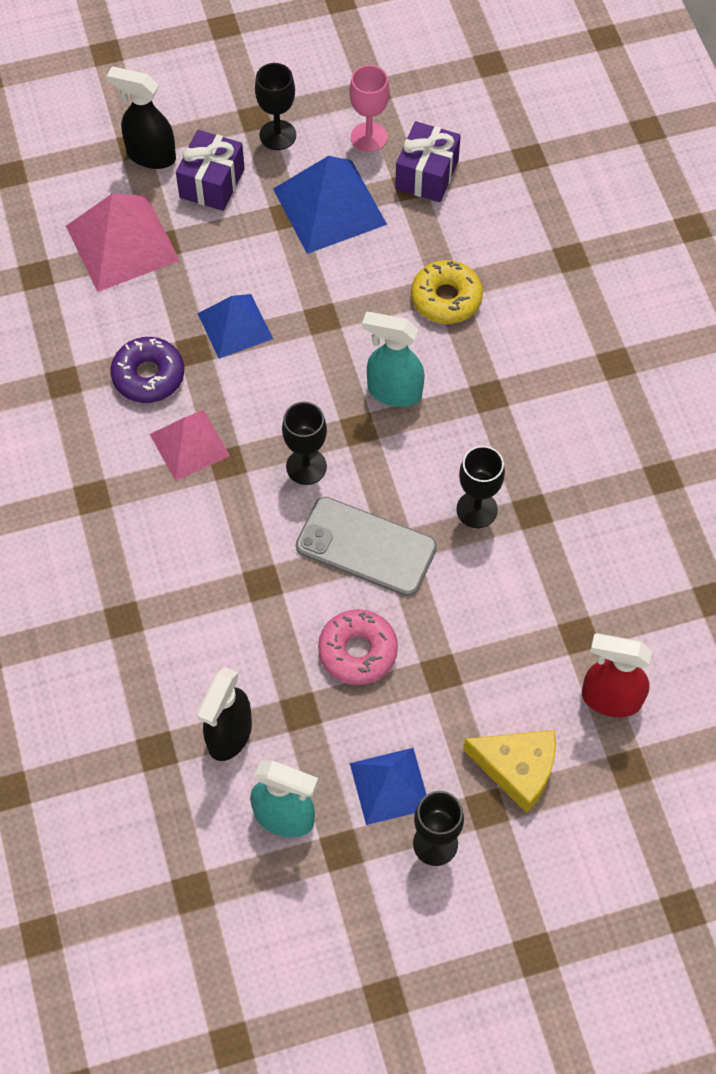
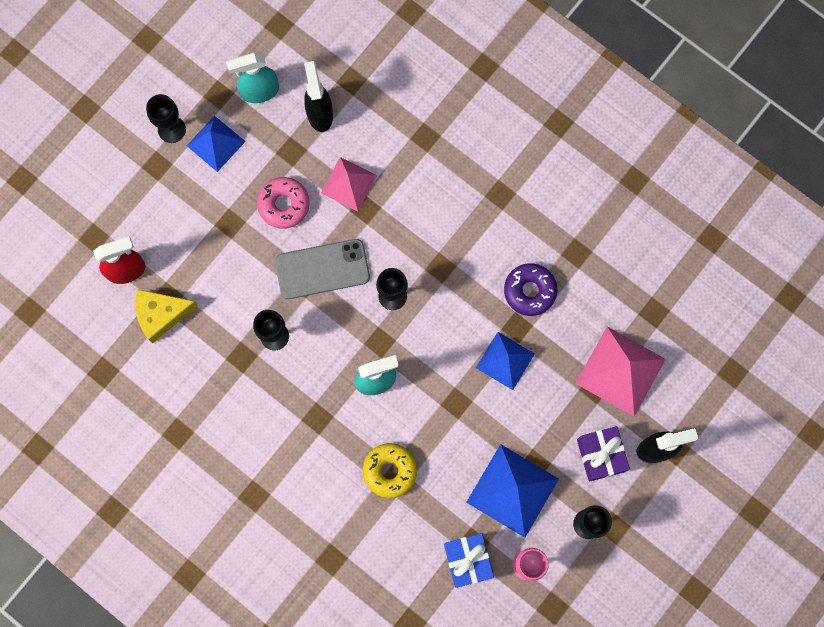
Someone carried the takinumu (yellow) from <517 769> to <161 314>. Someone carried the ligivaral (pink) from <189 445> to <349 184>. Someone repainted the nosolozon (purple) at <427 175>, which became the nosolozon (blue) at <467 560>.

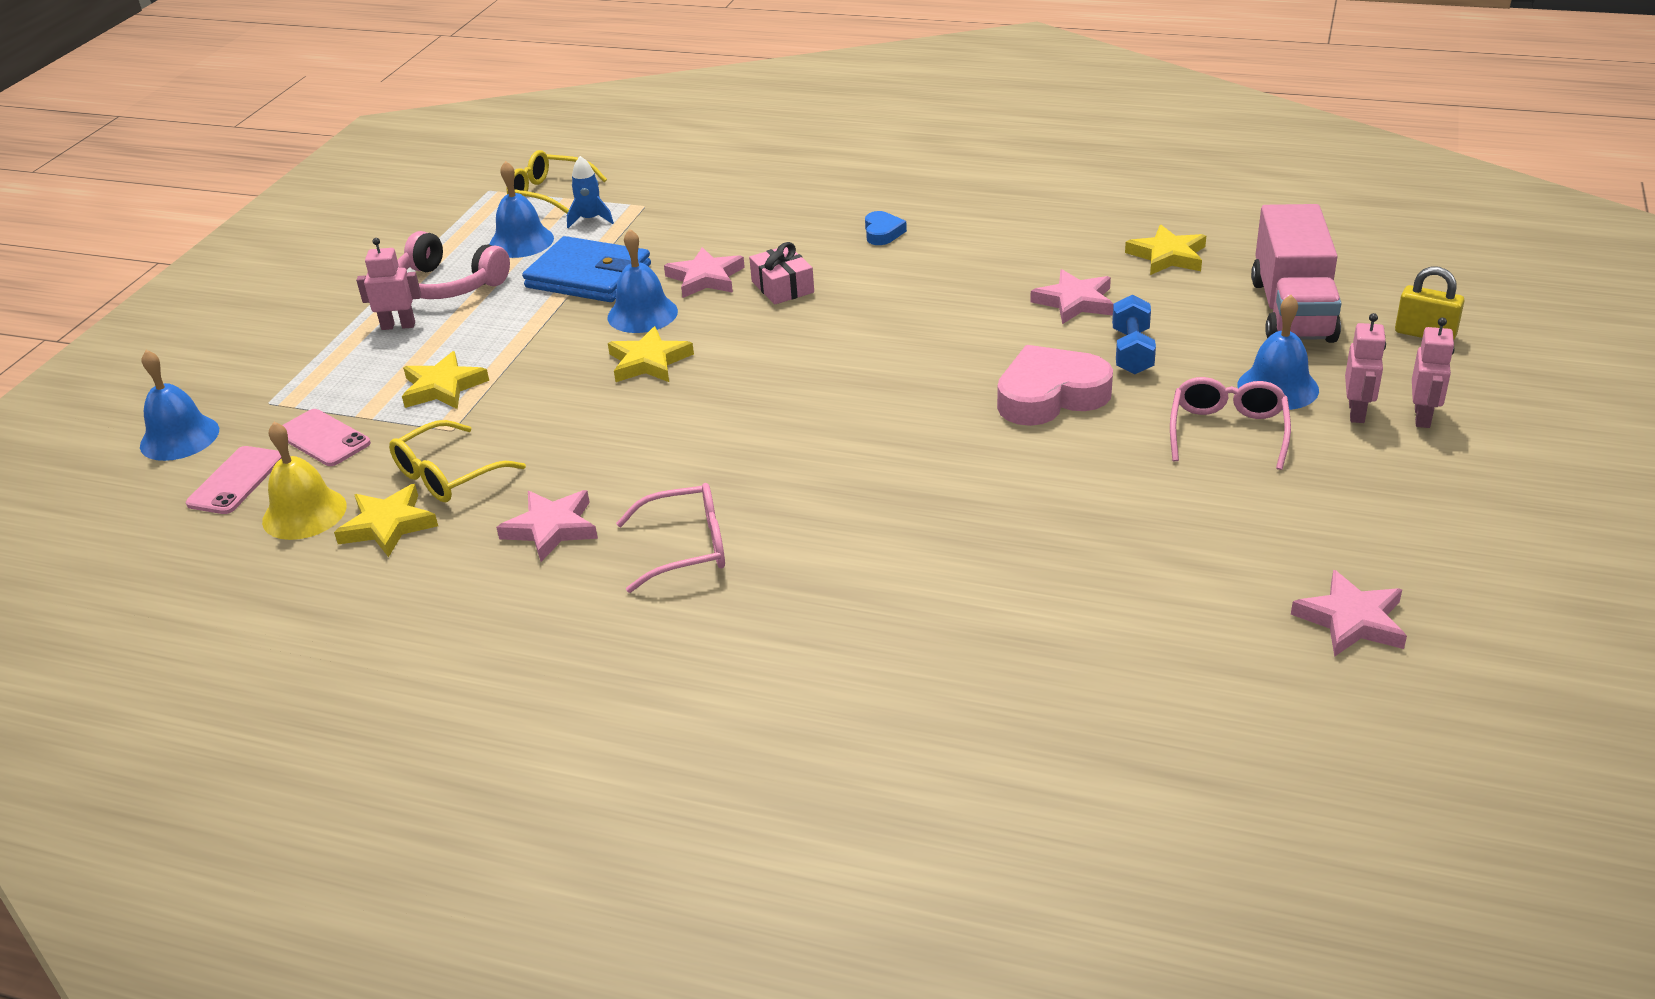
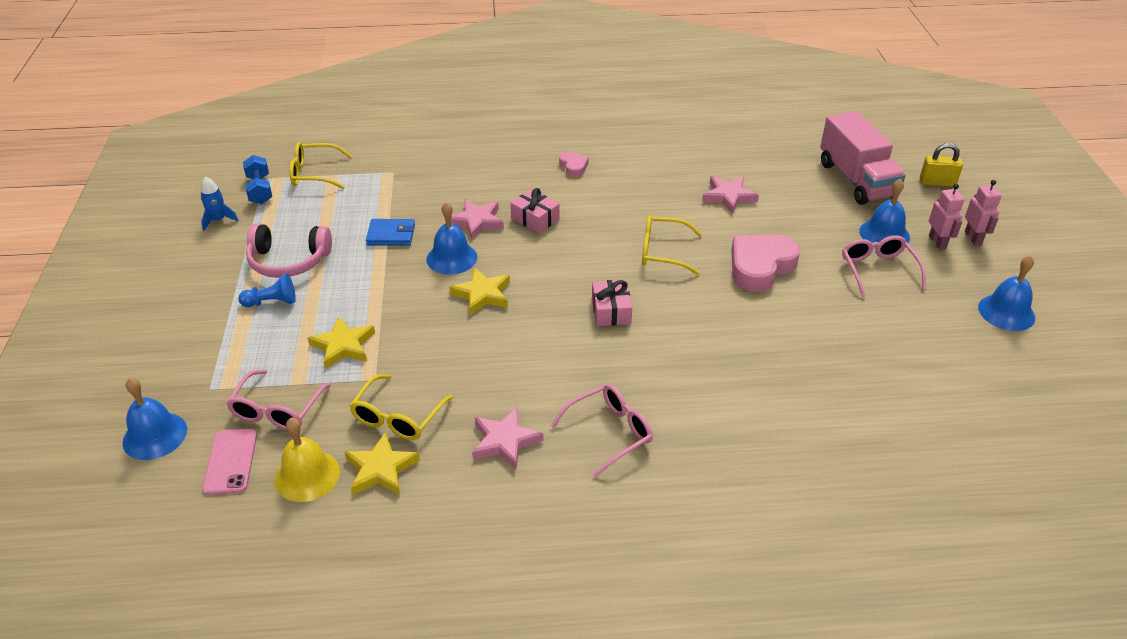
Someone carried the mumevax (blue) from <590 219> to <218 220>. Someone swapped the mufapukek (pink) at <323 438> for the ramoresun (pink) at <277 409>. Someone swapped the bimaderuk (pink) at <398 326> for the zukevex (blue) at <272 302>. Someone carried the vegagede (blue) from <1132 352> to <260 190>. Someone scaled the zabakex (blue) at <588 276> by 0.59. Someone repainted the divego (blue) at <882 233>, which became the divego (pink) at <573 167>. Someone put down the nosolozon (pink) at <611 311>. Someone put down the ramoresun (yellow) at <663 252>. Someone carried the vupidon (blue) from <521 241> to <1006 312>. Someone took away the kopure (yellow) at <1168 256>. Someone took away the kopure (pink) at <1351 620>.

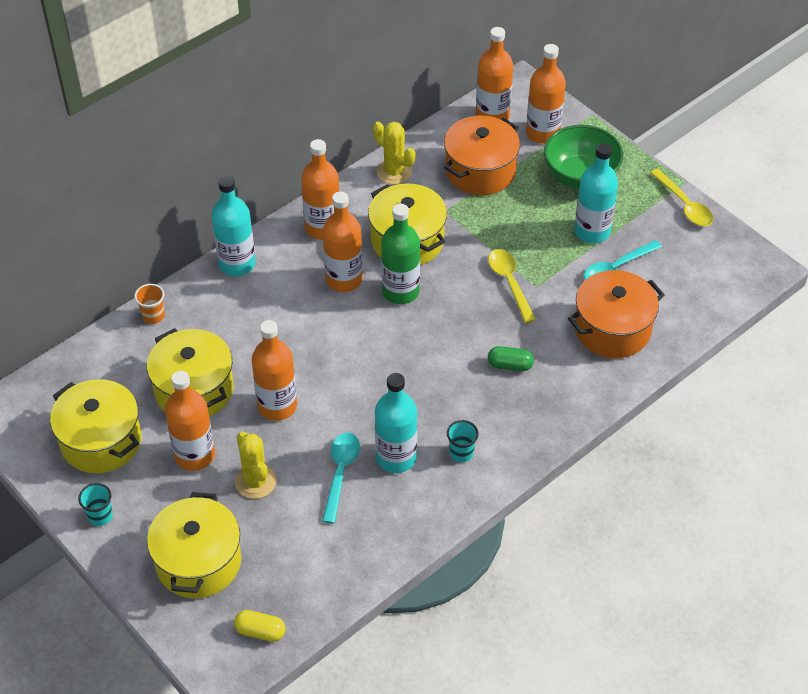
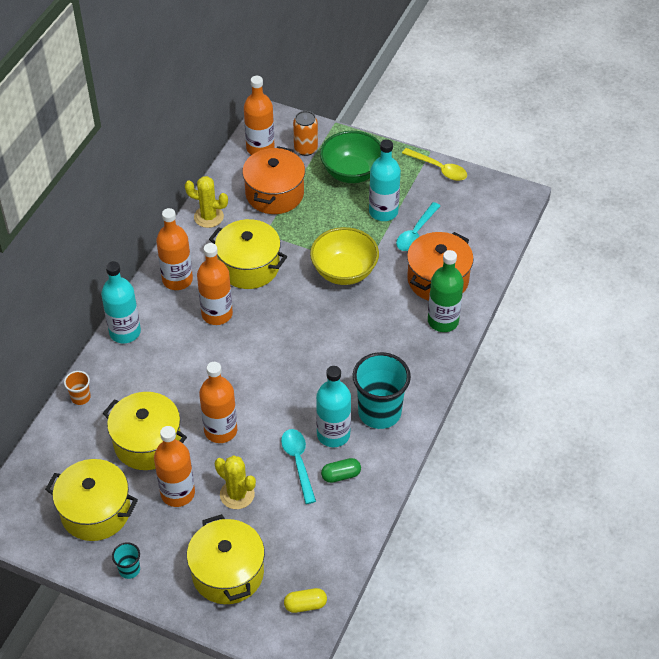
Someone swapped the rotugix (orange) at <542 133> for the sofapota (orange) at <305 149>. Someone swapped the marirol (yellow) at <509 283> for the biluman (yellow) at <344 272>. Someone carried the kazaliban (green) from <510 365> to <341 475>. Someone scaled the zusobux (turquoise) at <461 453> by 2.20. Someone carried the rotugix (green) from <400 291> to <443 321>.

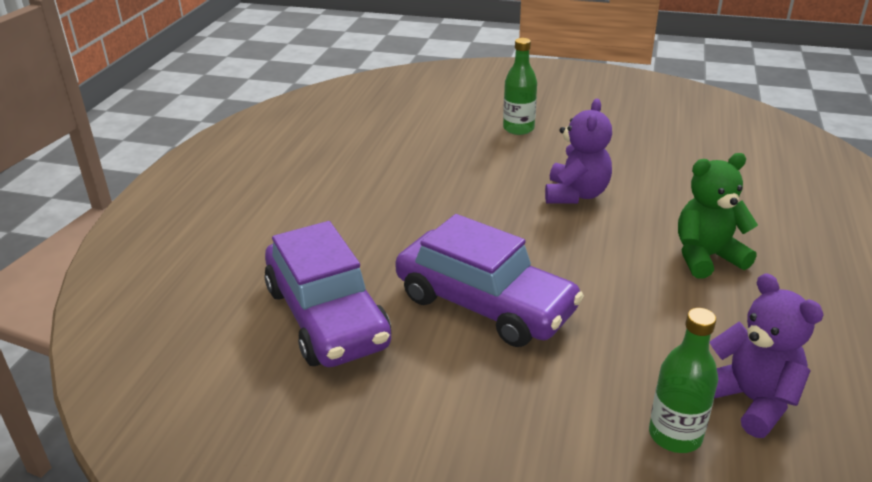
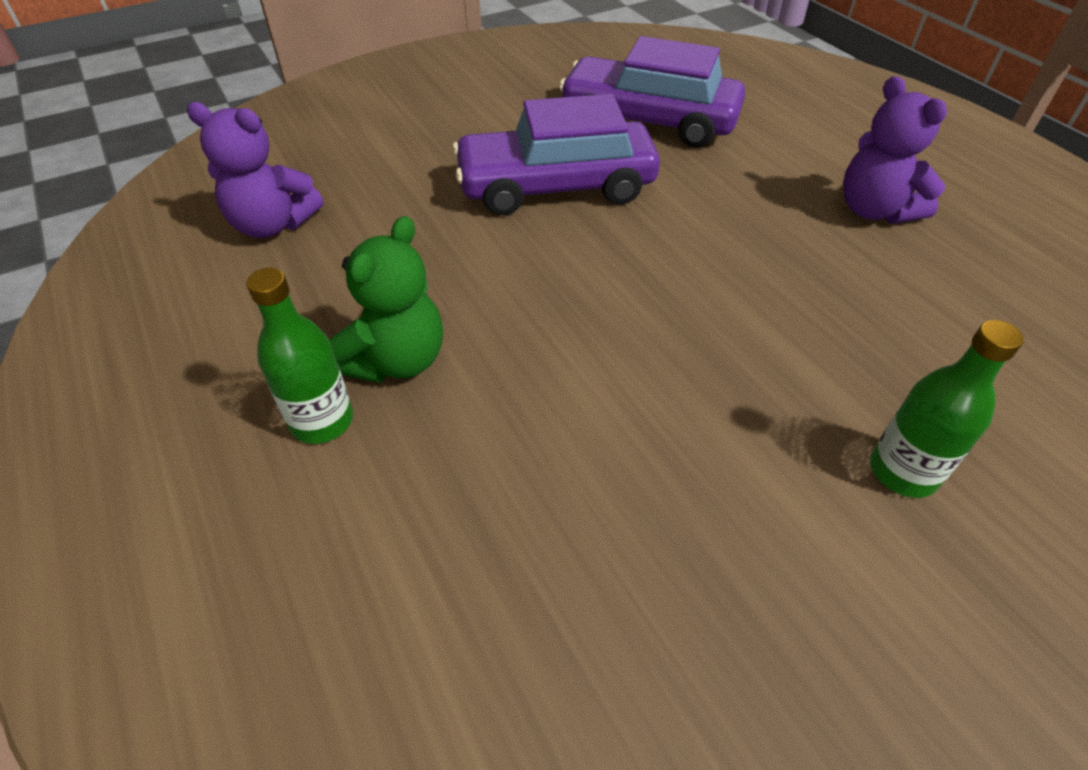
Someone carried the rotugix (green) from <675 435> to <322 421>. Someone carried the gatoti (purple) from <576 194> to <874 210>.

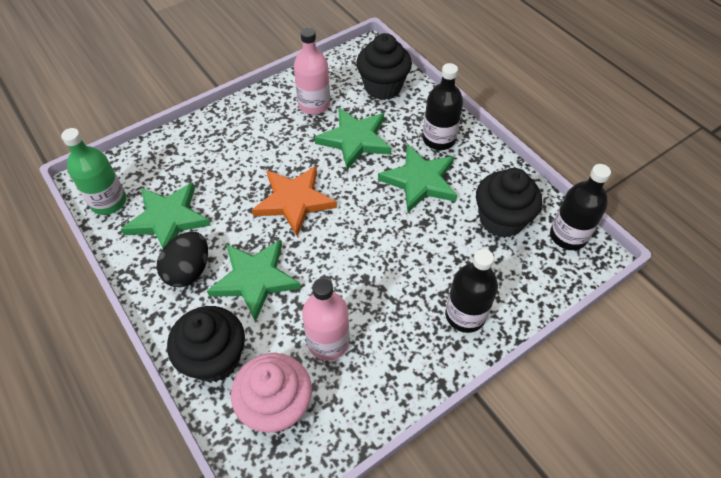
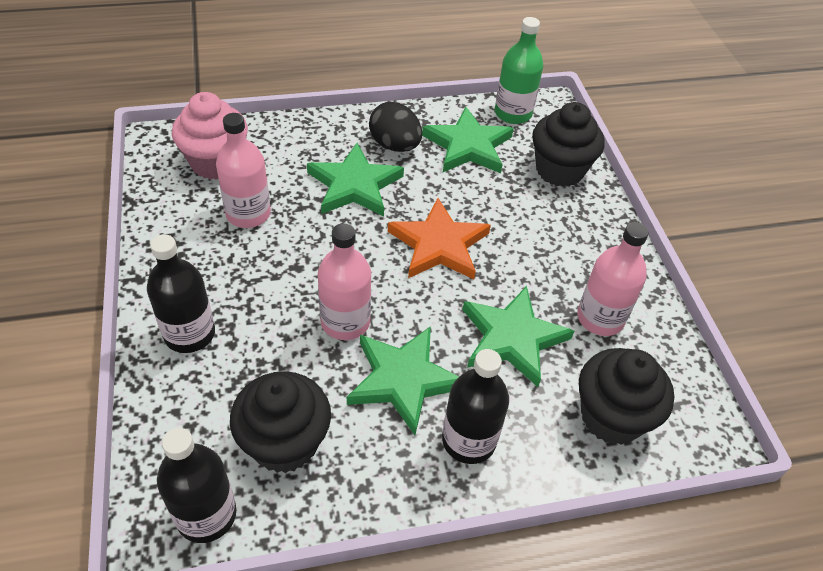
Someone put down the rotugix (pink) at <345 322>. Someone carried the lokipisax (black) from <215 358> to <559 170>.

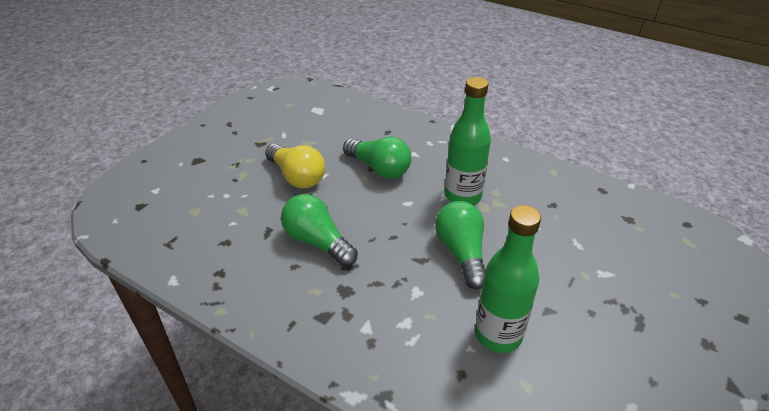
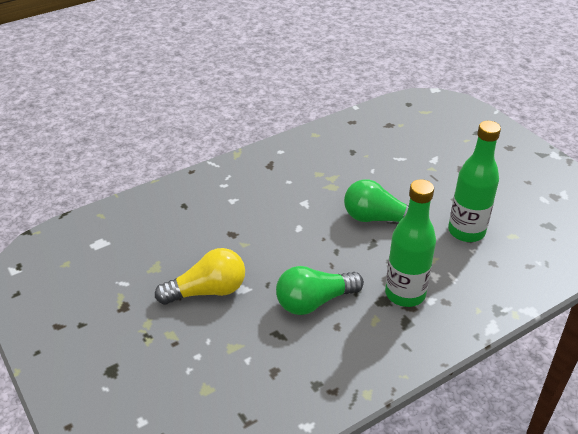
Someone carried the rotugix (green) from <463 196> to <405 294>. Someone took away the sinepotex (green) at <379 168>.

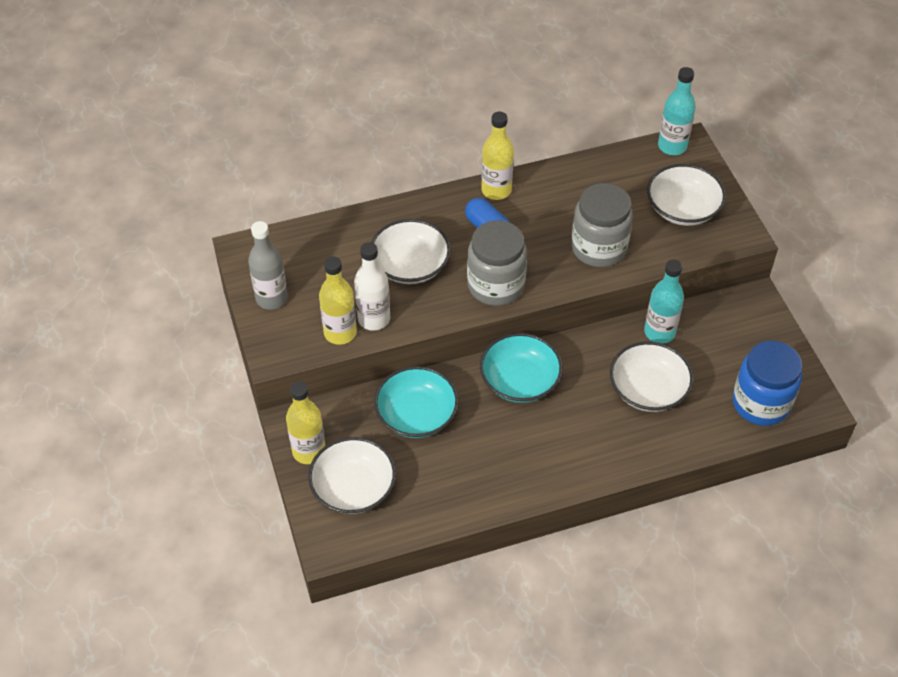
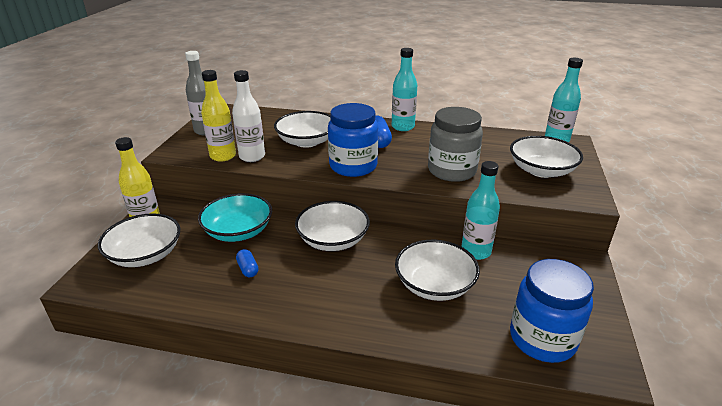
Someone put down the kazaliban (blue) at <248 269>. Someone repainted the biluman (turquoise) at <520 381>, which became the biluman (white) at <333 240>. Someone repainted the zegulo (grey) at <496 285>, which became the zegulo (blue) at <353 166>. Someone repainted the rotugix (yellow) at <496 190>, which became the rotugix (turquoise) at <403 127>.

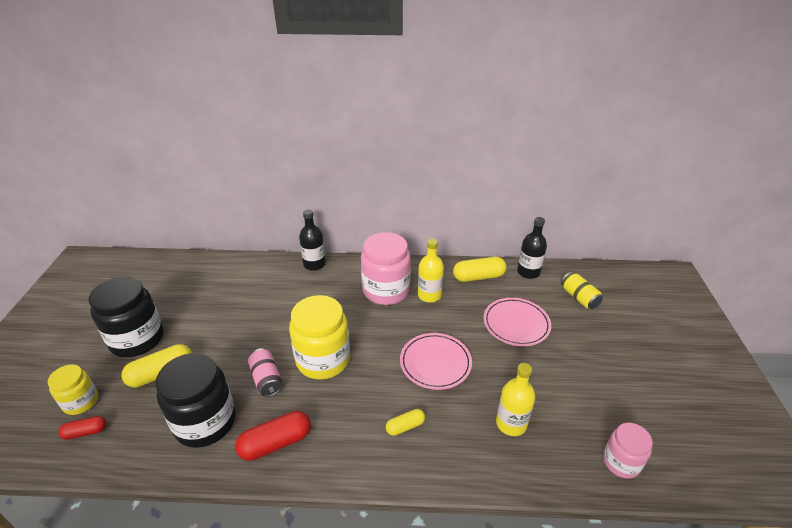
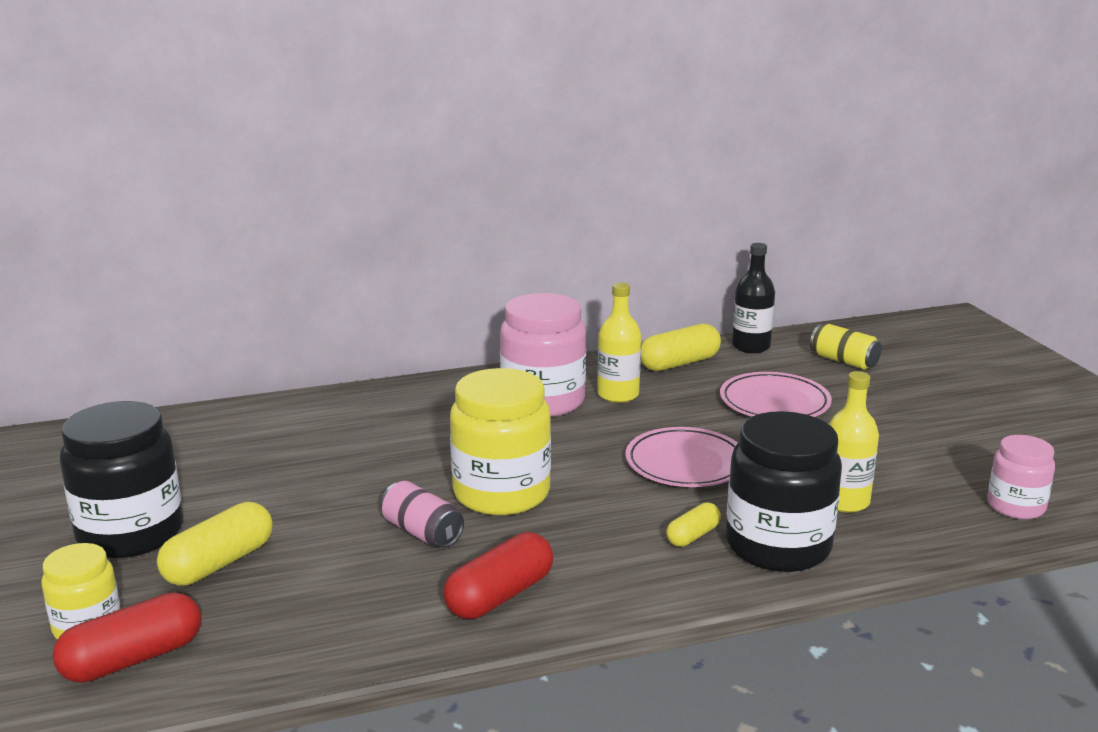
Someone scaled the kazaliban (red) at <85 432> by 1.73. Someone carried the zegulo (black) from <205 422> to <778 546>. Someone took away the rotugix (black) at <314 264>.

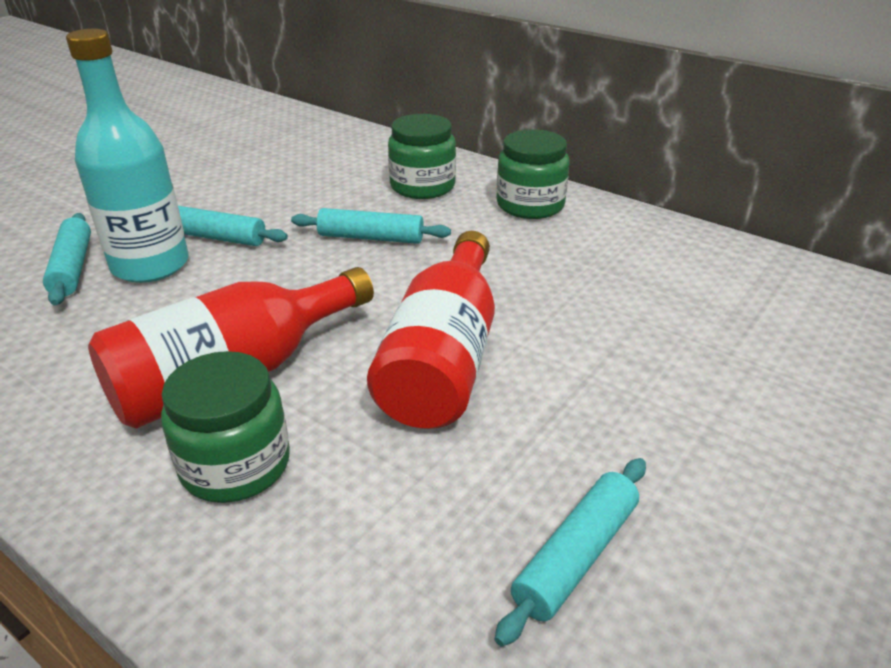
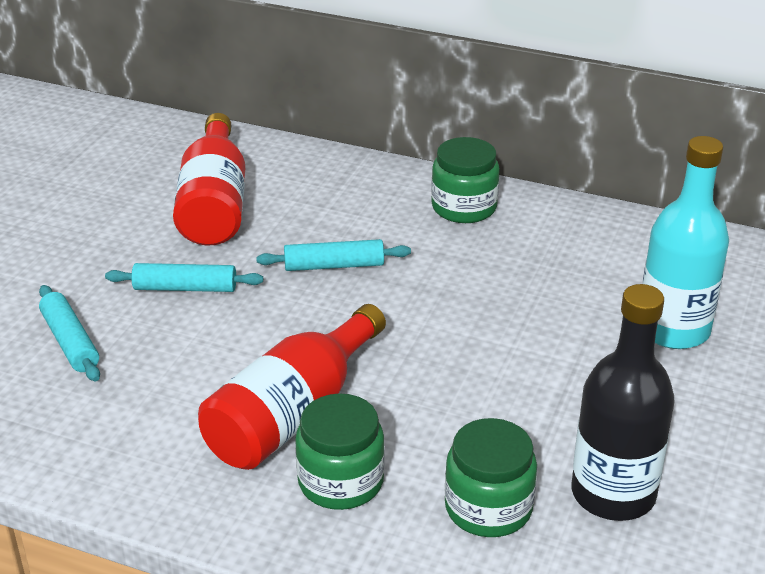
Someone carried the rotugix (red) from <443 359> to <214 204>. Someone carried the zegulo (green) from <422 186> to <488 508>. Someone swapped the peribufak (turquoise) at <576 556> for the rotugix (black) at <613 494>. Someone carried the rotugix (turquoise) from <150 265> to <673 329>.

